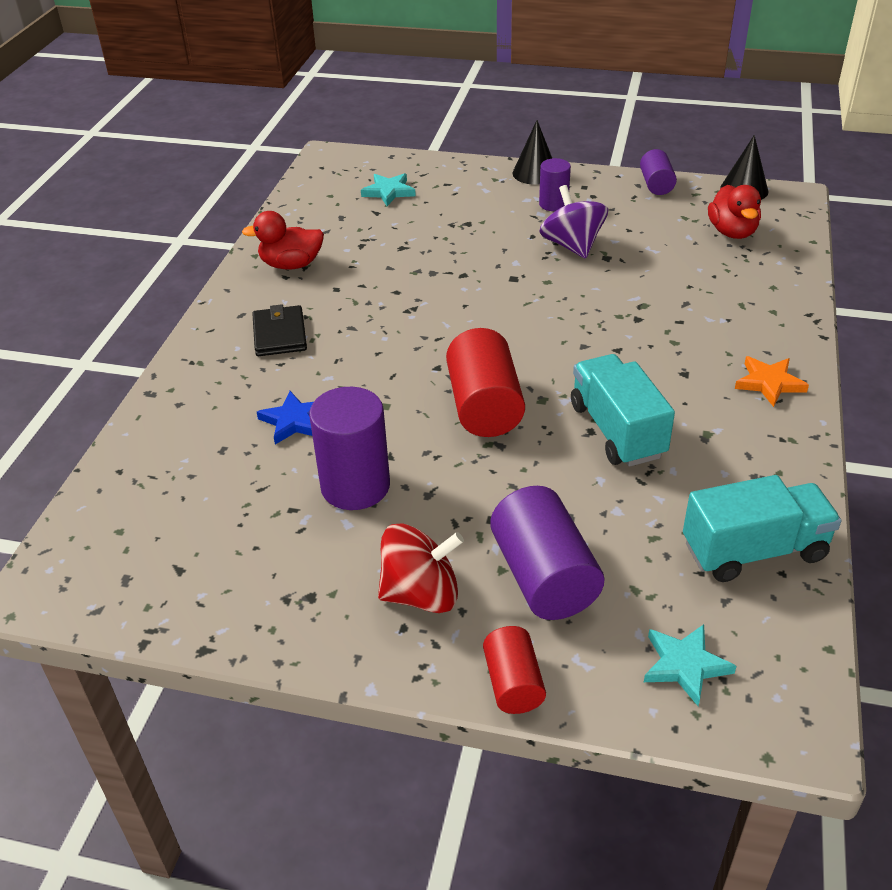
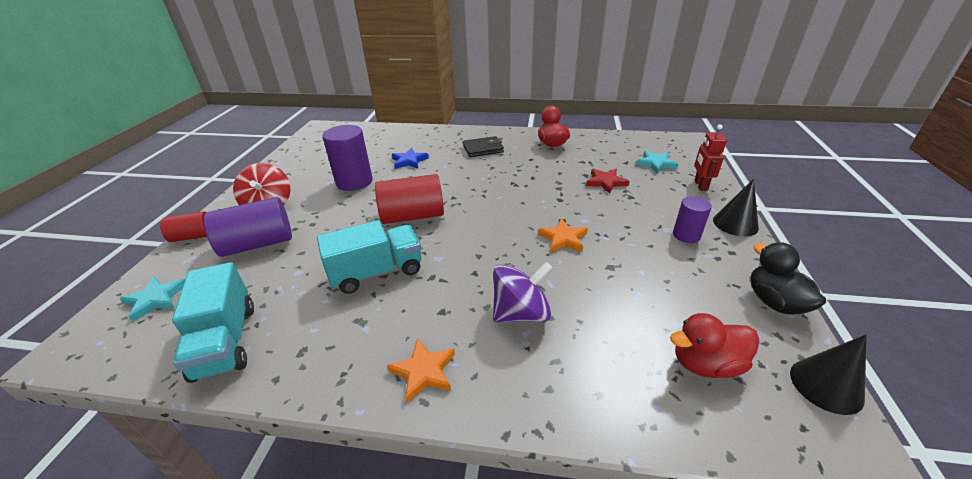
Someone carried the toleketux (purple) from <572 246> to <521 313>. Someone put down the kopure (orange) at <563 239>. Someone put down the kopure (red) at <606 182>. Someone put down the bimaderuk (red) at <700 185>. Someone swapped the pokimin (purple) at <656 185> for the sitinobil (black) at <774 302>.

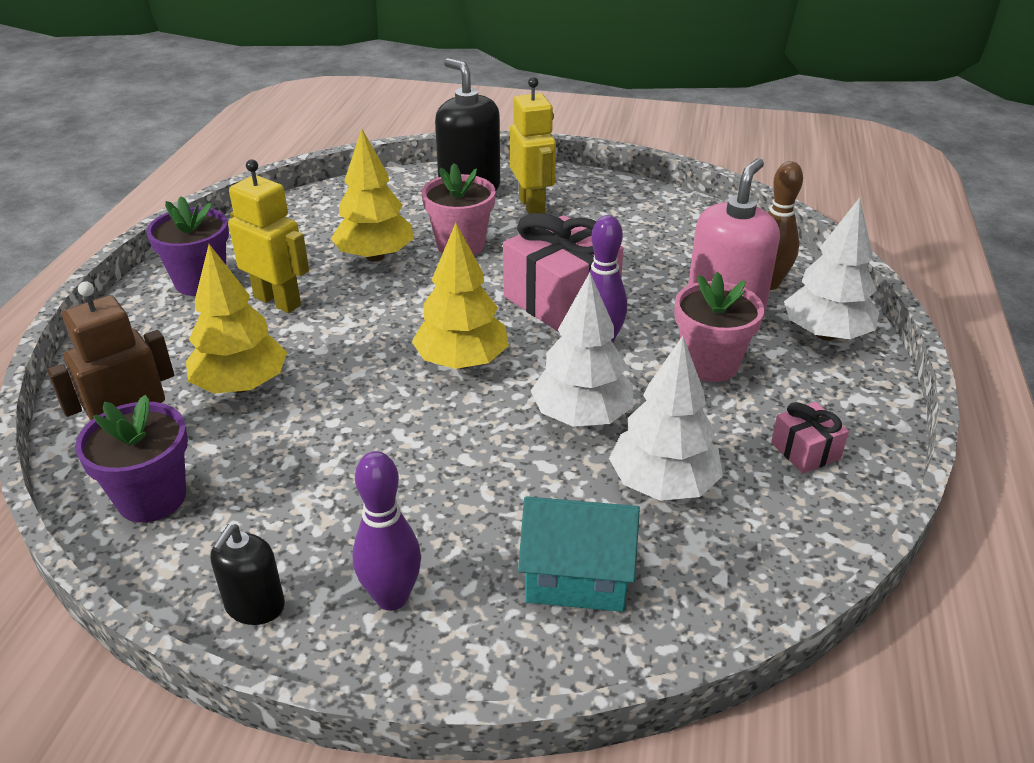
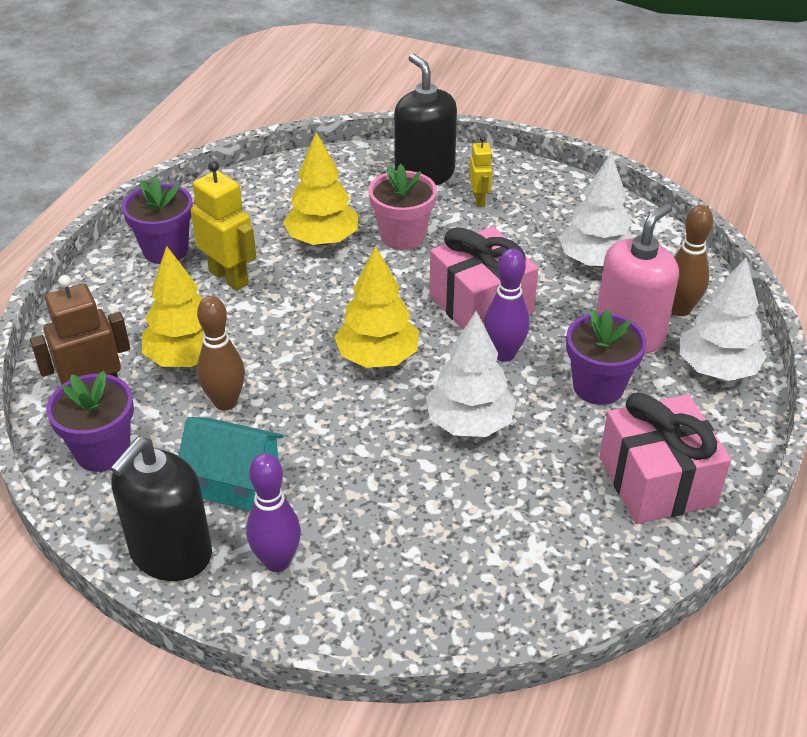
Someone scaled the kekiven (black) at <255 606> by 1.80. Someone carried the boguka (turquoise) from <577 577> to <235 483>. Someone put down the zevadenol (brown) at <225 402>. Someone scaled the bimaderuk (yellow) at <532 206> by 0.58. Someone carried the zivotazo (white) from <663 484> to <595 261>. Someone repainted the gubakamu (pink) at <709 364>, which became the gubakamu (purple) at <598 386>. Someone scaled the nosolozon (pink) at <805 451> by 2.06.

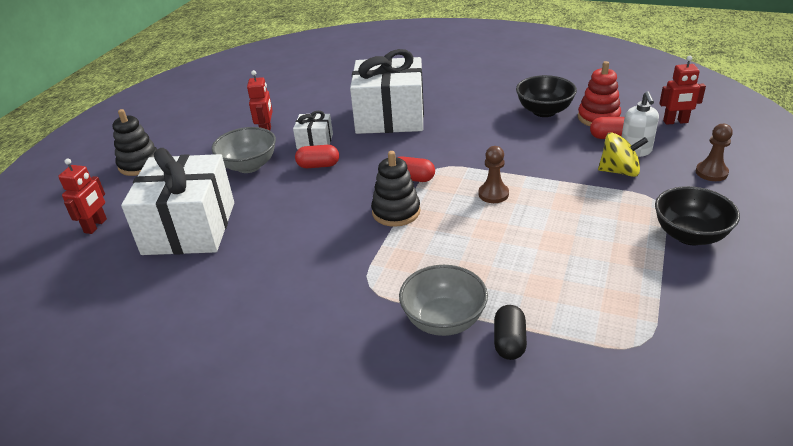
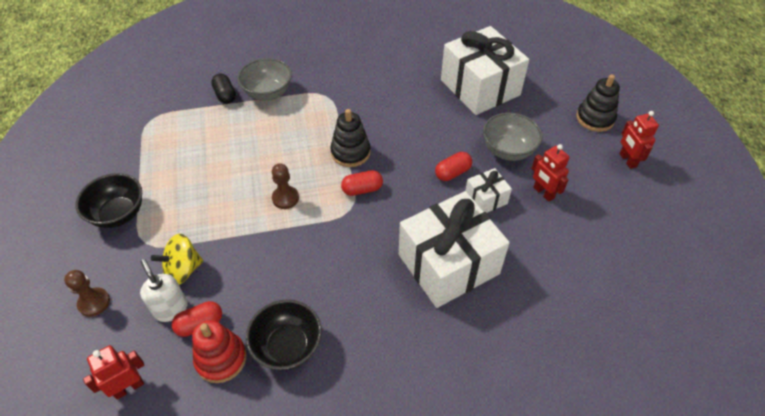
Someone carried the bimaderuk (red) from <96 226> to <627 160>.

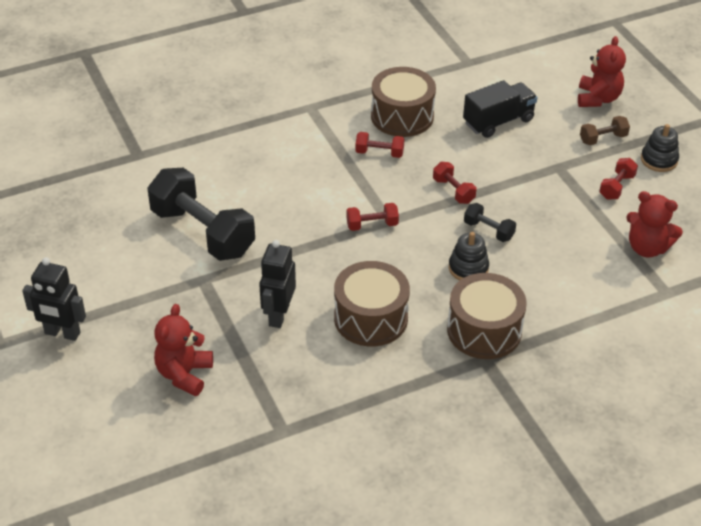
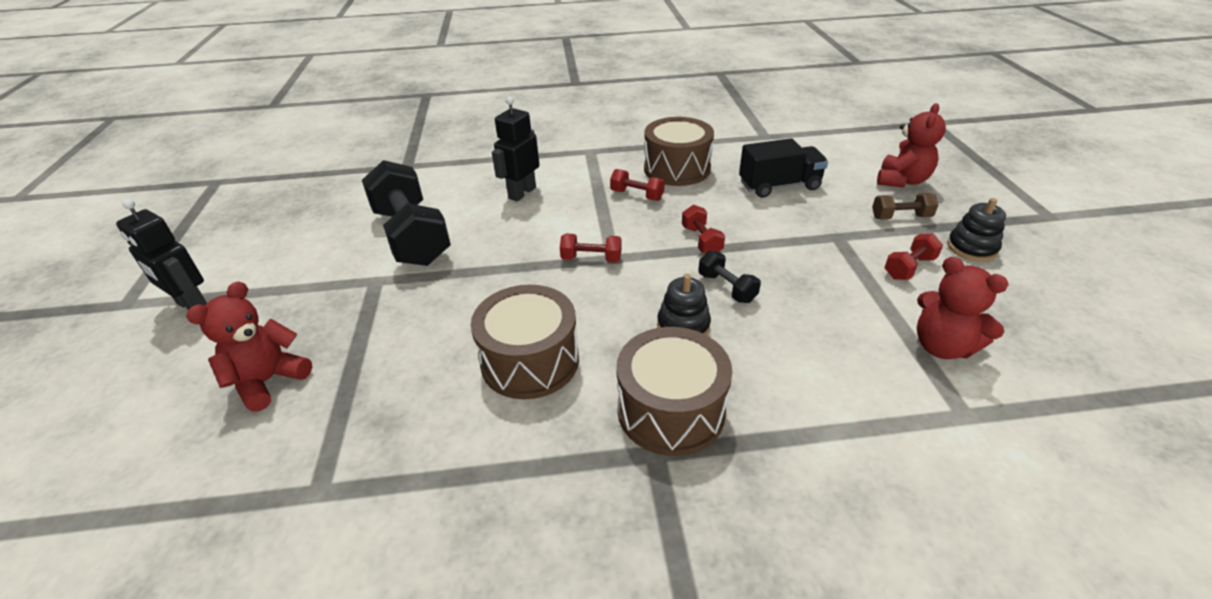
Someone carried the bimaderuk (black) from <278 315> to <522 193>.

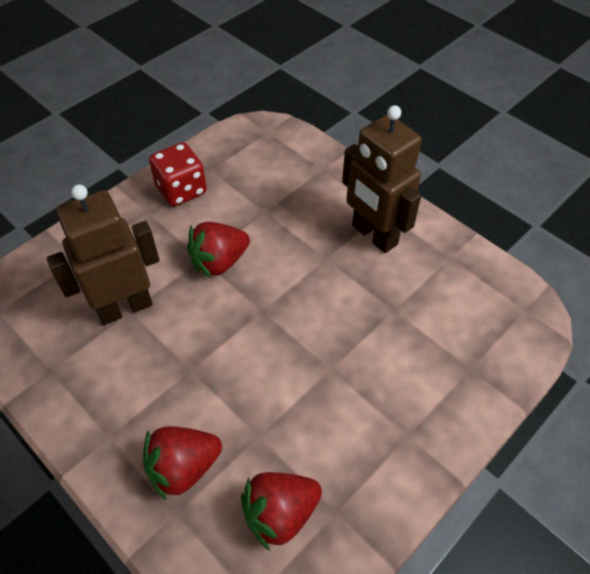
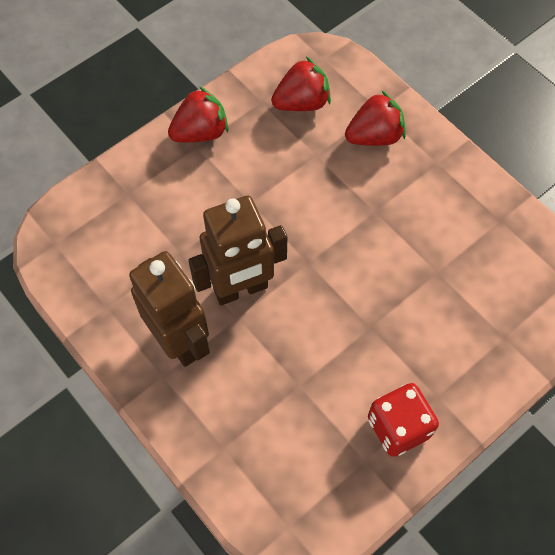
Someone carried the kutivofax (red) from <219 262> to <200 132>. Someone carried the bimaderuk (brown) from <124 307> to <241 289>.

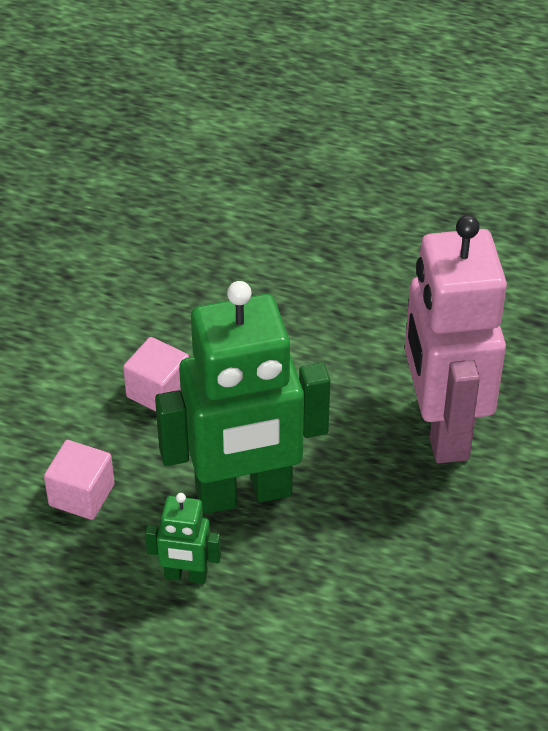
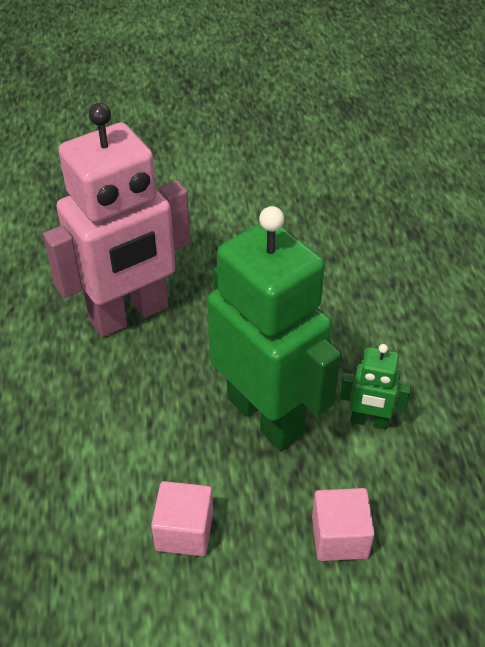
Someone rotated the bimaderuk (green) at <186 576> by 120 degrees clockwise.

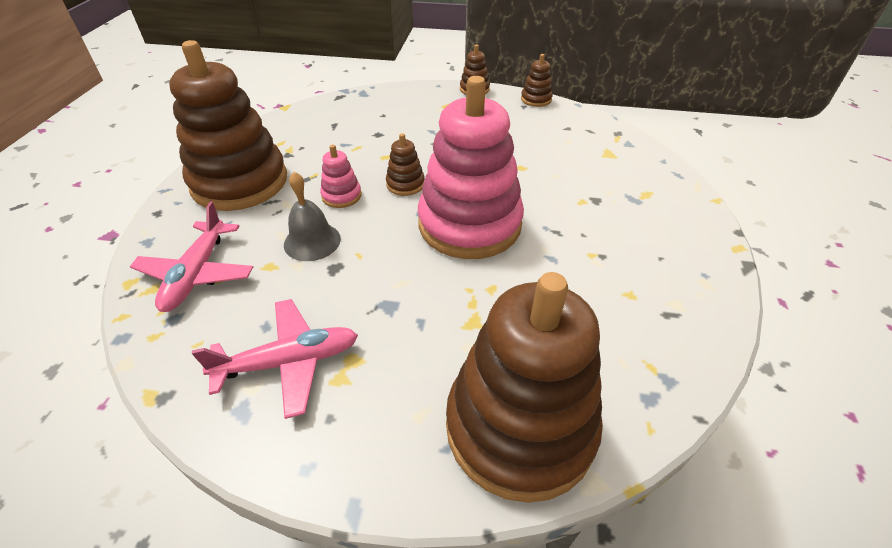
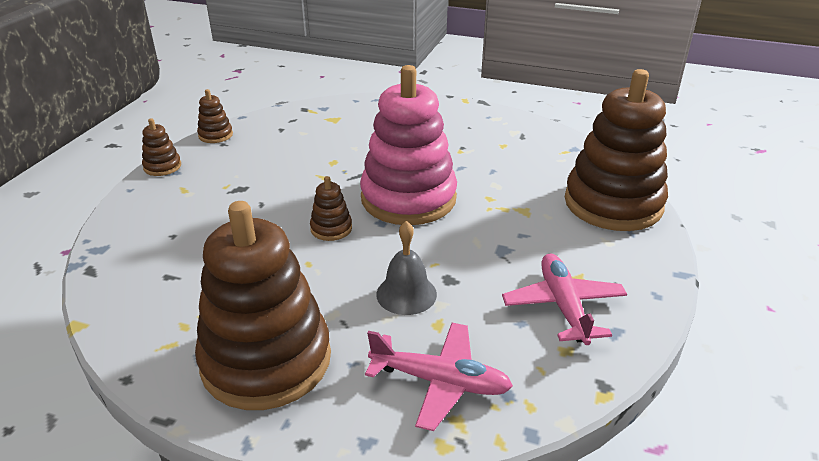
Someone took away the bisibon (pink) at <341 196>.

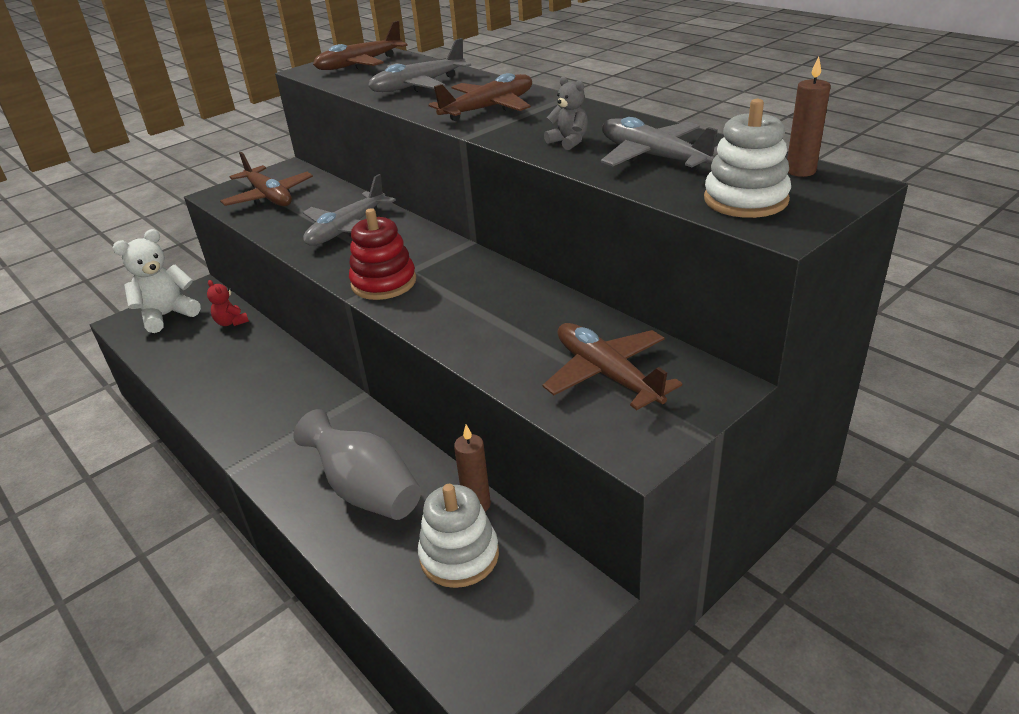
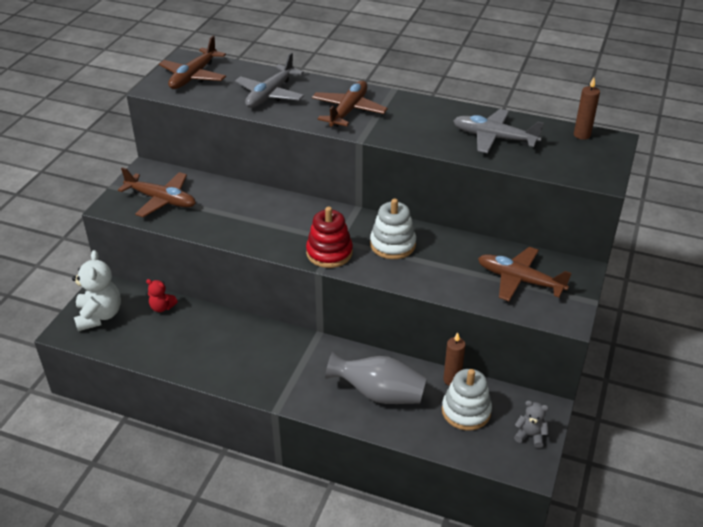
Someone rotated the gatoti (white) at <167 315> by 150 degrees clockwise. Someone carried the bisibon (white) from <745 200> to <392 244>. Someone carried the gatoti (grey) from <569 142> to <530 435>. Someone took away the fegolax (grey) at <347 229>.

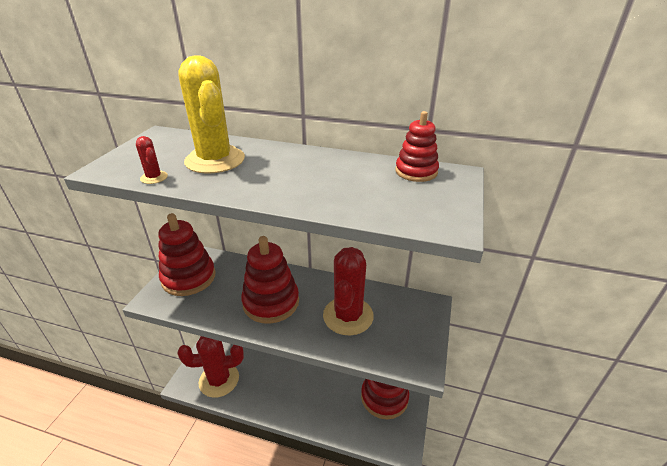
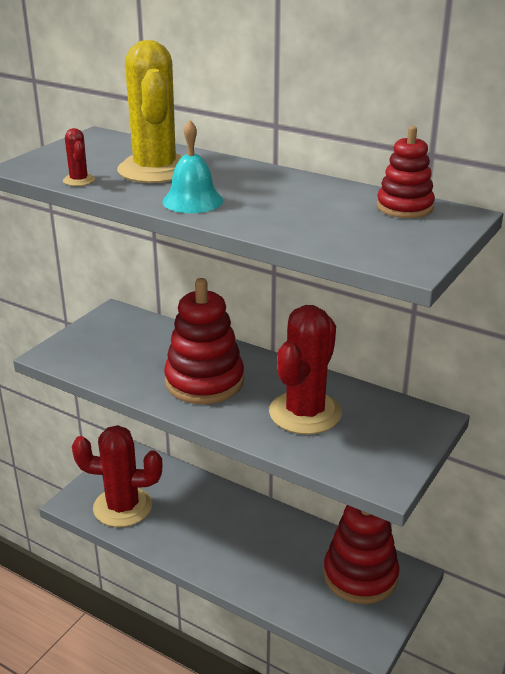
Someone put down the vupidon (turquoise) at <192 201>. Someone took away the bisibon (red) at <189 278>.

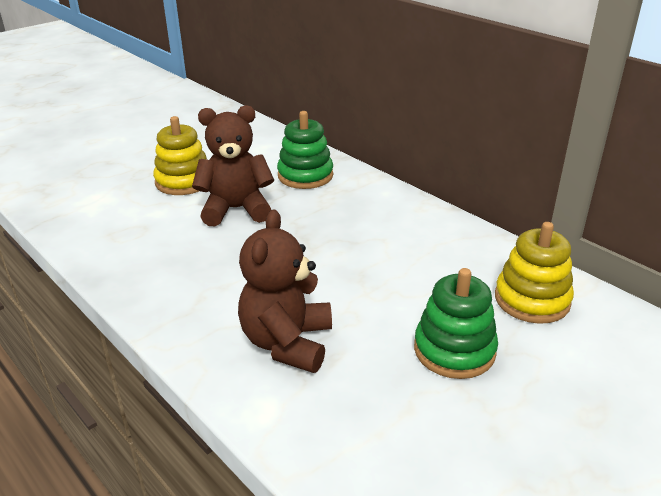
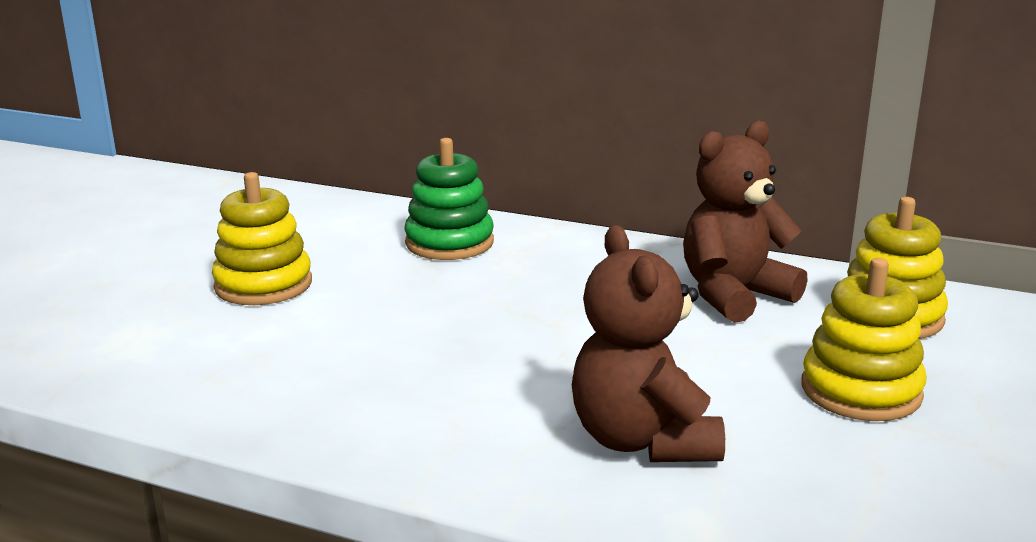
Someone carried the gatoti (brown) from <236 209> to <734 295>. Someone repainted the bisibon (green) at <454 350>, which became the bisibon (yellow) at <860 391>.

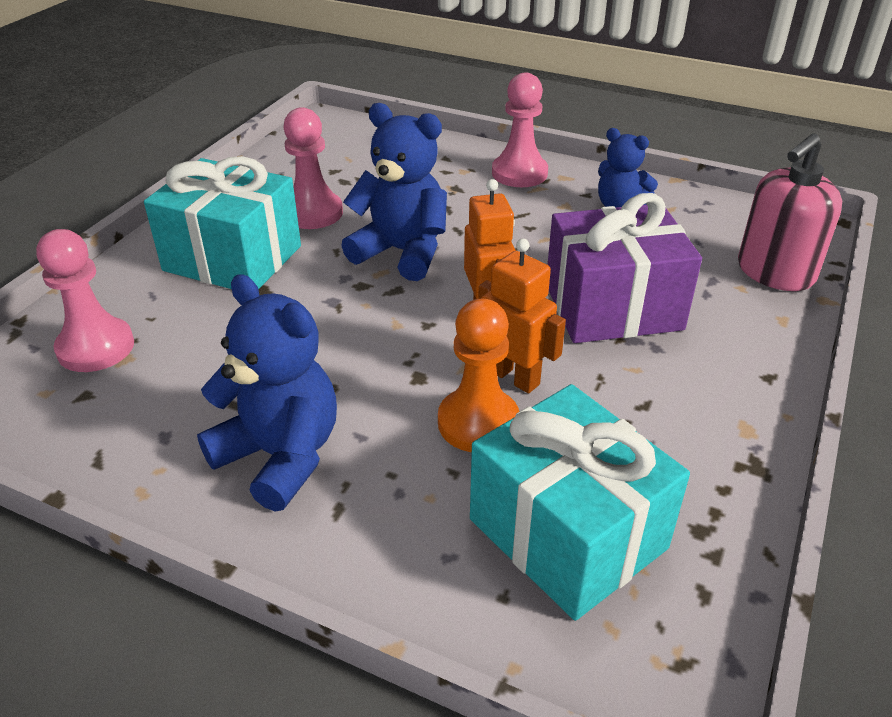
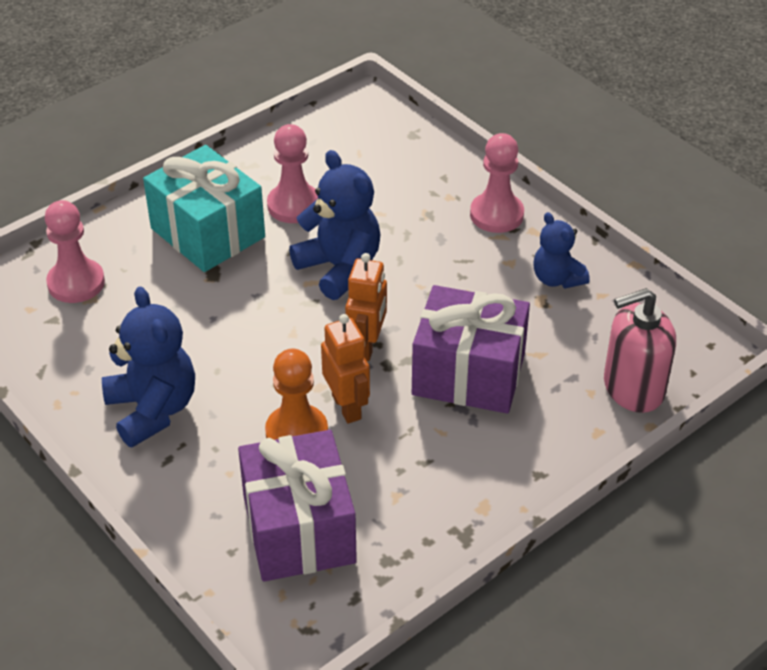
Someone repainted the nosolozon (turquoise) at <567 533>, which became the nosolozon (purple) at <299 529>.

